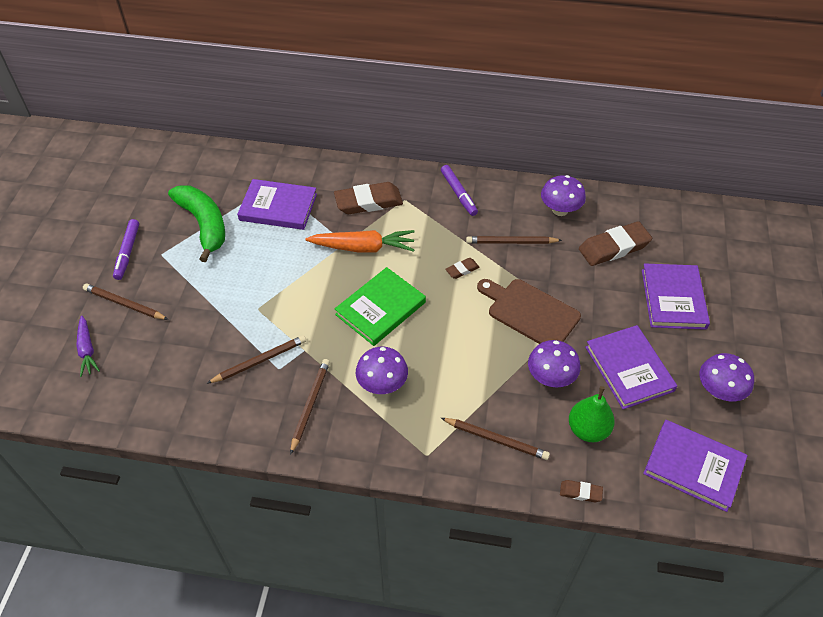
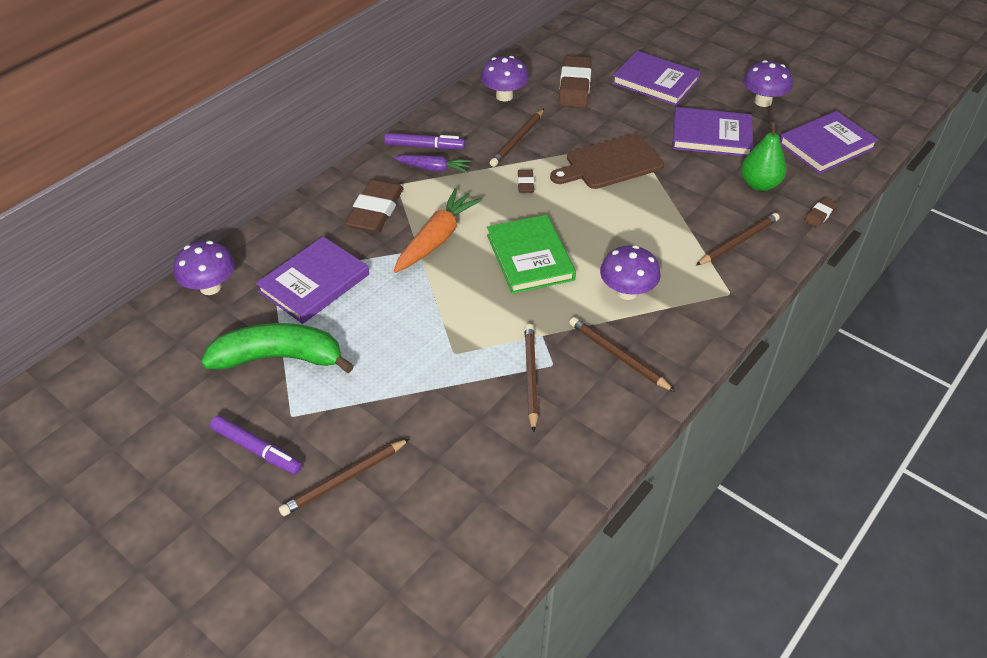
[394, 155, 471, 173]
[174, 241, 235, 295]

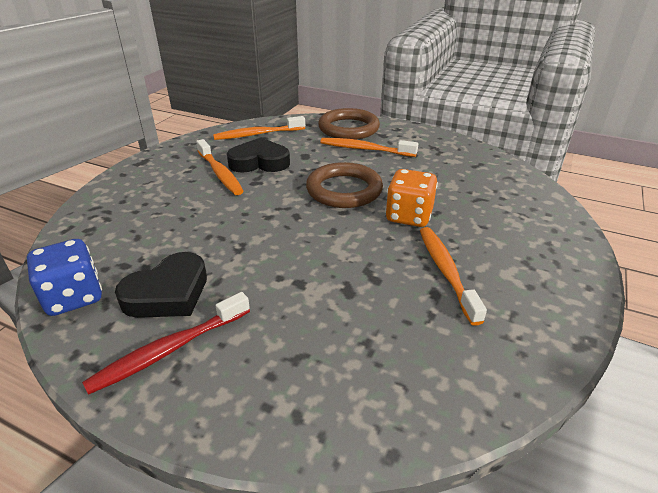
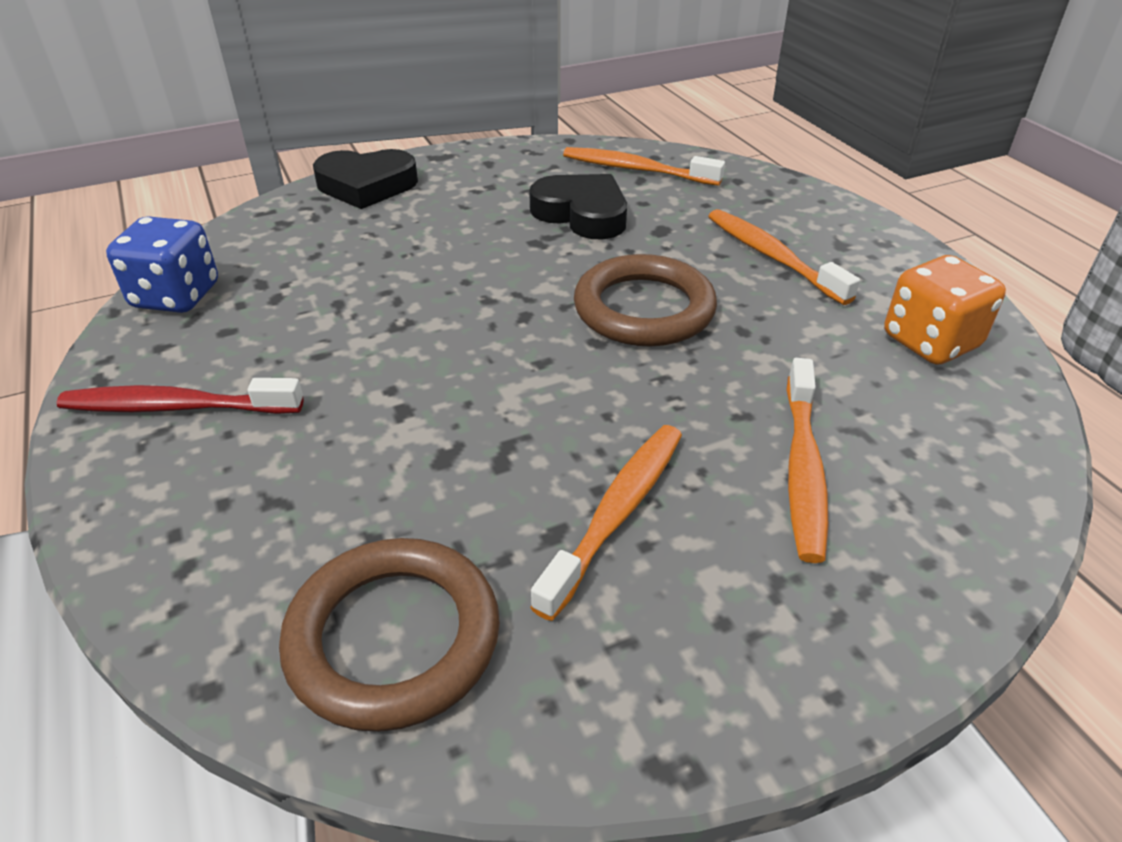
[313, 149, 418, 209]
[786, 358, 828, 563]
[279, 538, 500, 732]
[884, 255, 1006, 365]

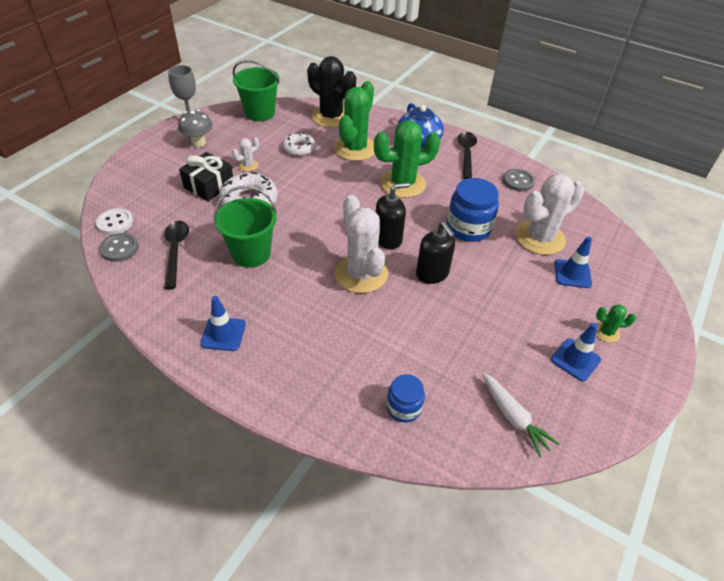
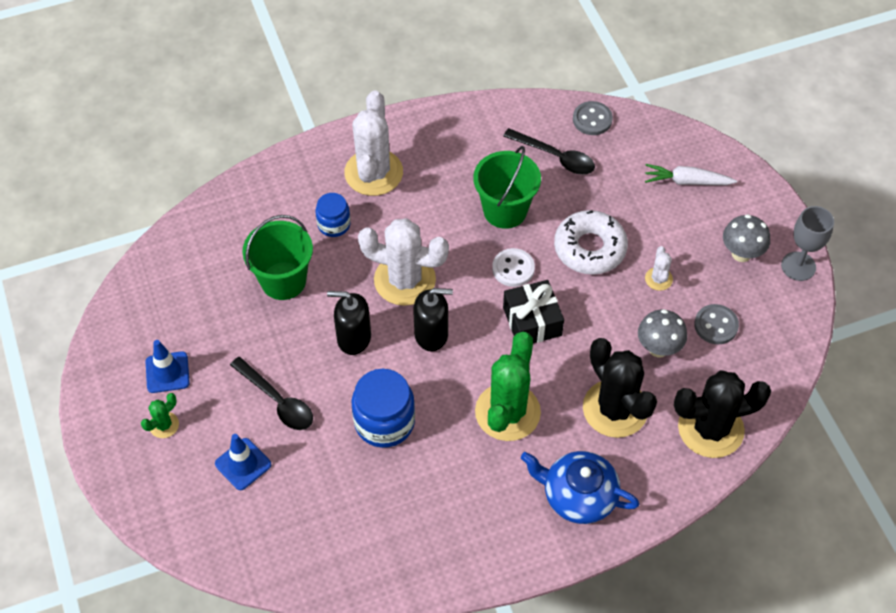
[200, 296, 246, 351] (first image)
[492, 248, 535, 287]
[503, 280, 564, 343]
[242, 215, 313, 300]
[316, 193, 351, 237]
[230, 357, 313, 430]
[645, 164, 737, 185]
[694, 304, 739, 344]
[344, 90, 403, 196]
[638, 309, 687, 357]
[583, 338, 657, 438]
[413, 288, 453, 351]

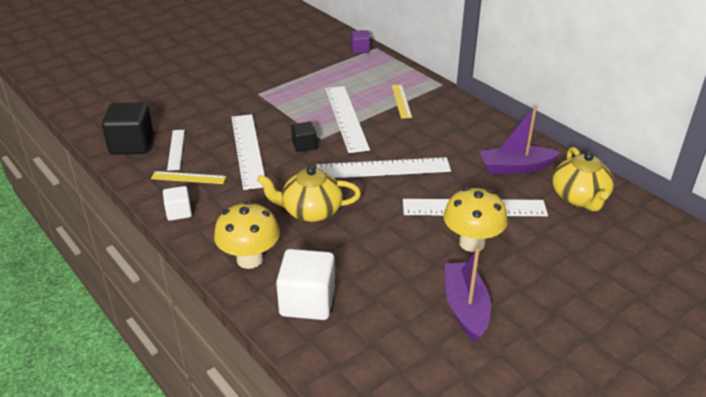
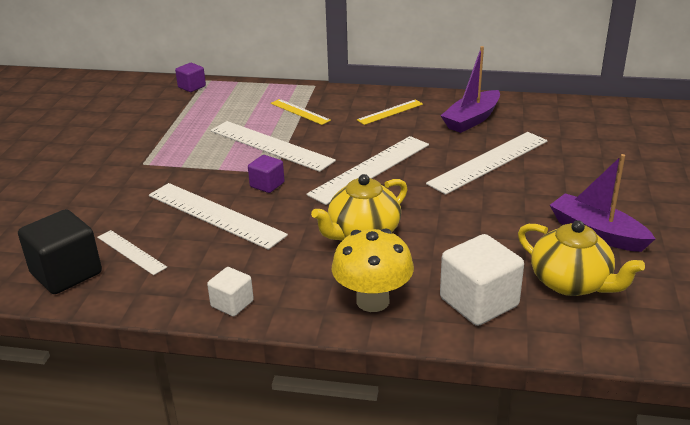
[443, 187, 508, 252] (first image)
[357, 99, 423, 125]
[518, 220, 645, 296]
[248, 155, 285, 193]

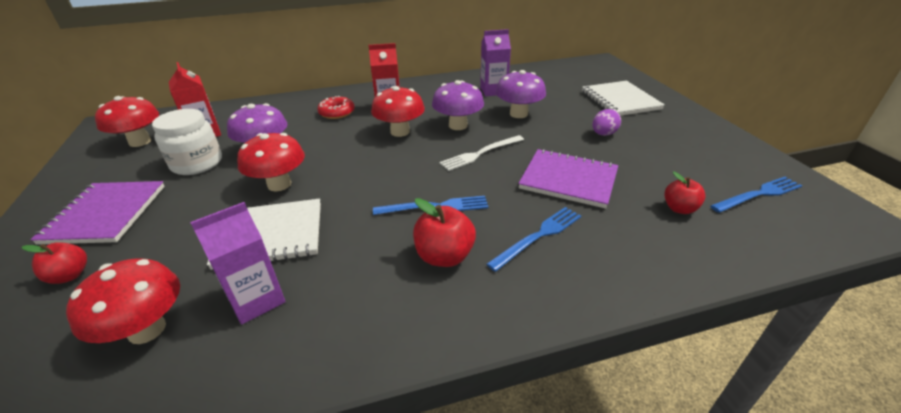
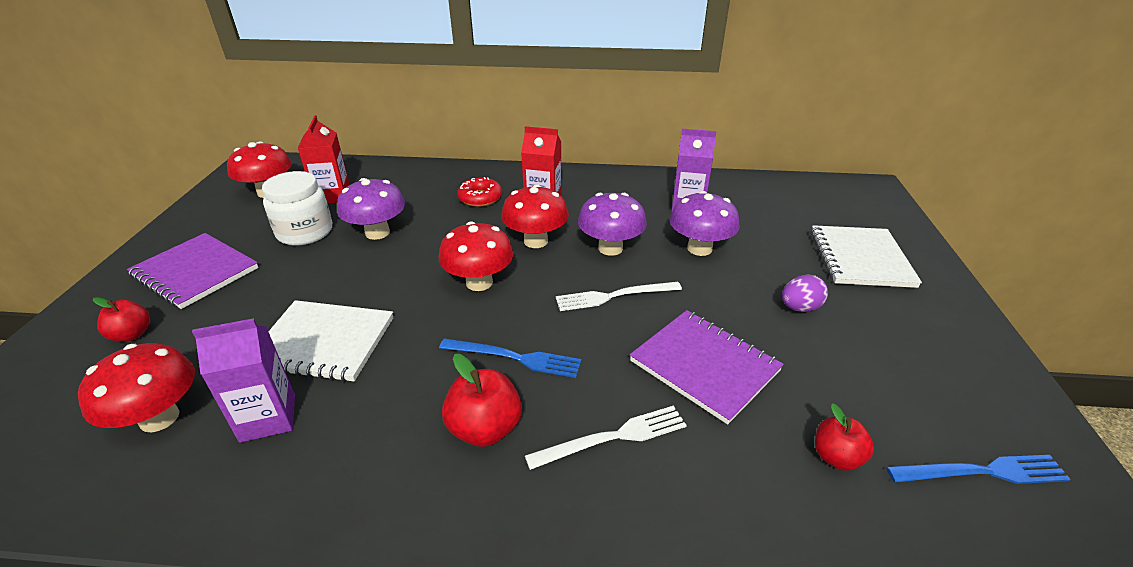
[439, 221, 514, 291]
[525, 406, 687, 470]
[127, 233, 259, 309]

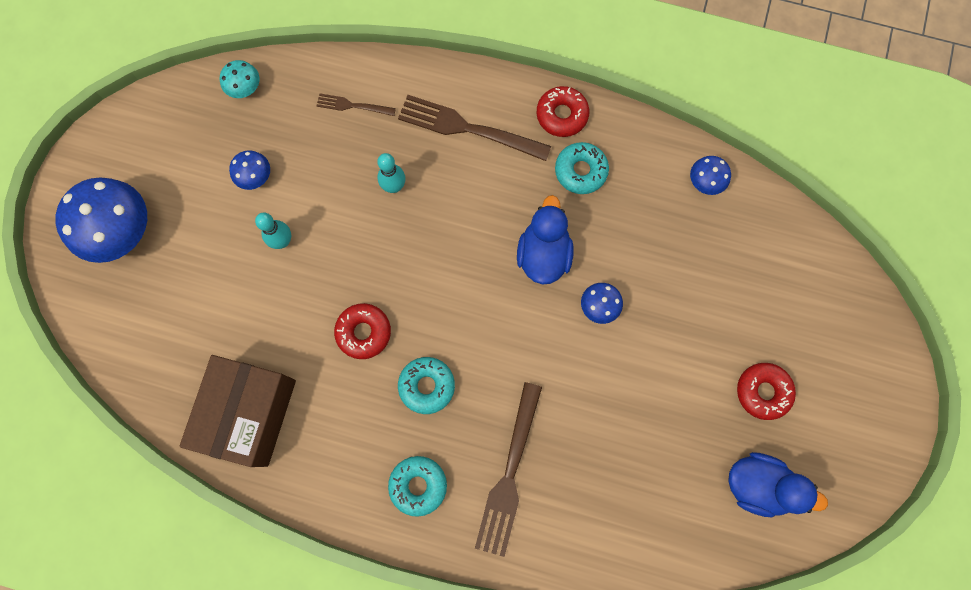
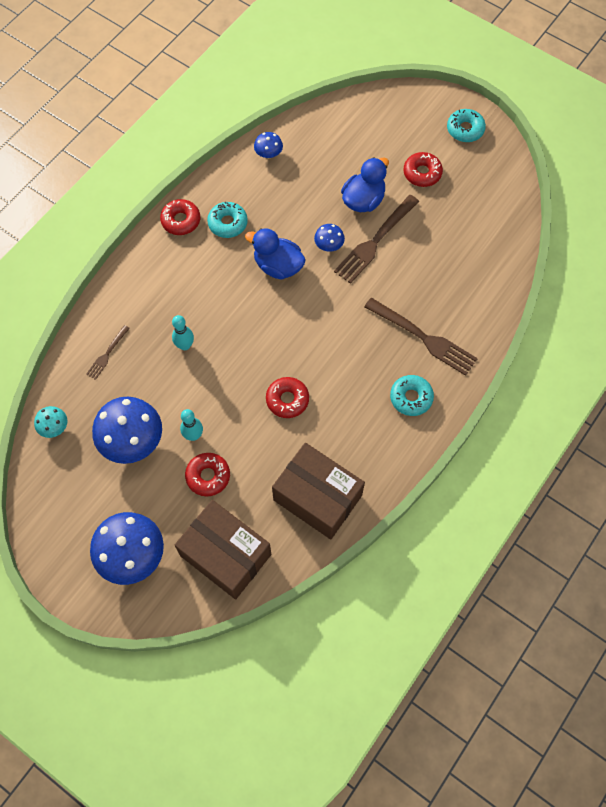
[174, 500, 271, 599]
[185, 453, 230, 496]
[334, 195, 419, 284]
[447, 109, 486, 142]
[341, 157, 389, 212]
[92, 397, 162, 464]

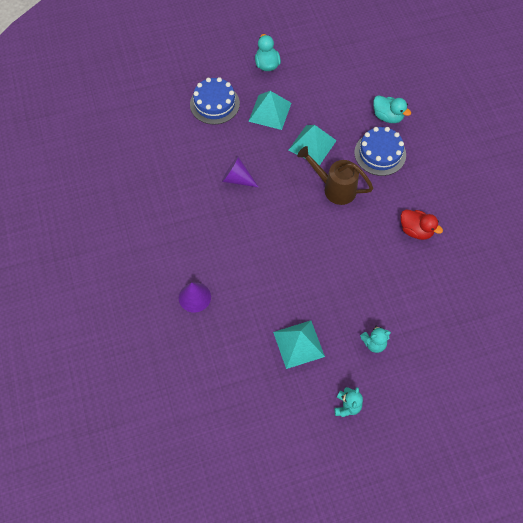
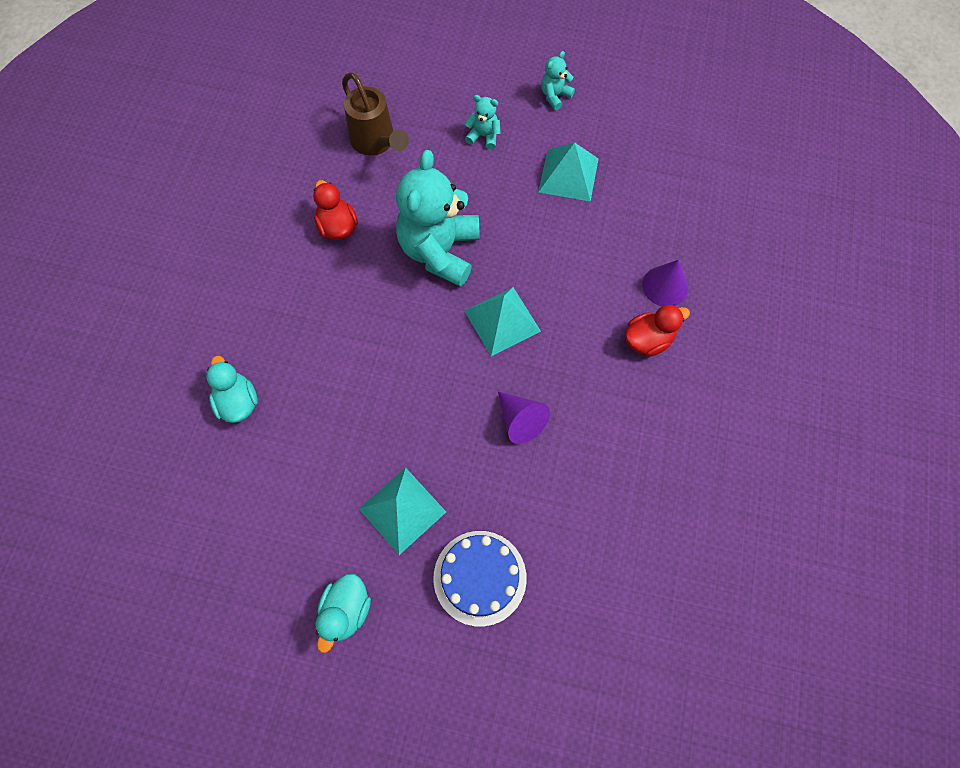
[354, 127, 406, 176] (first image)
[396, 150, 480, 287]
[625, 304, 690, 357]
[464, 287, 541, 356]
[342, 72, 409, 155]

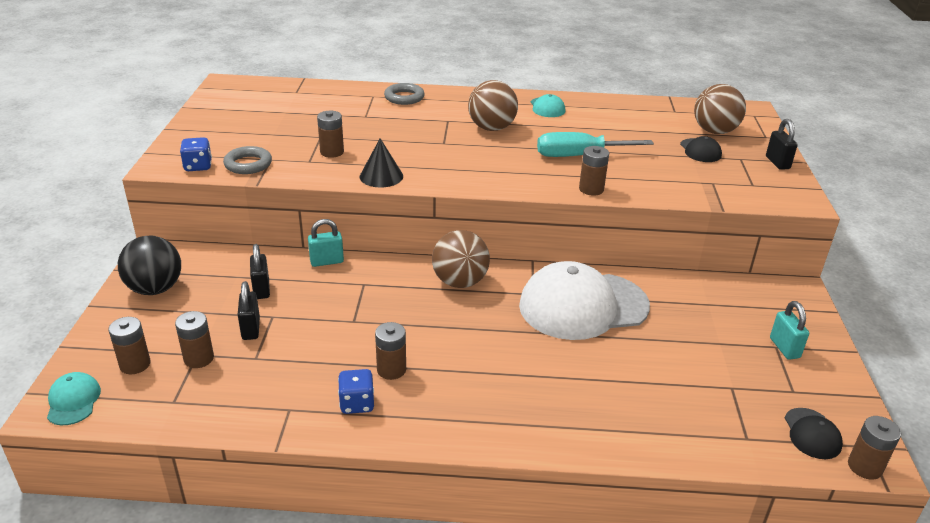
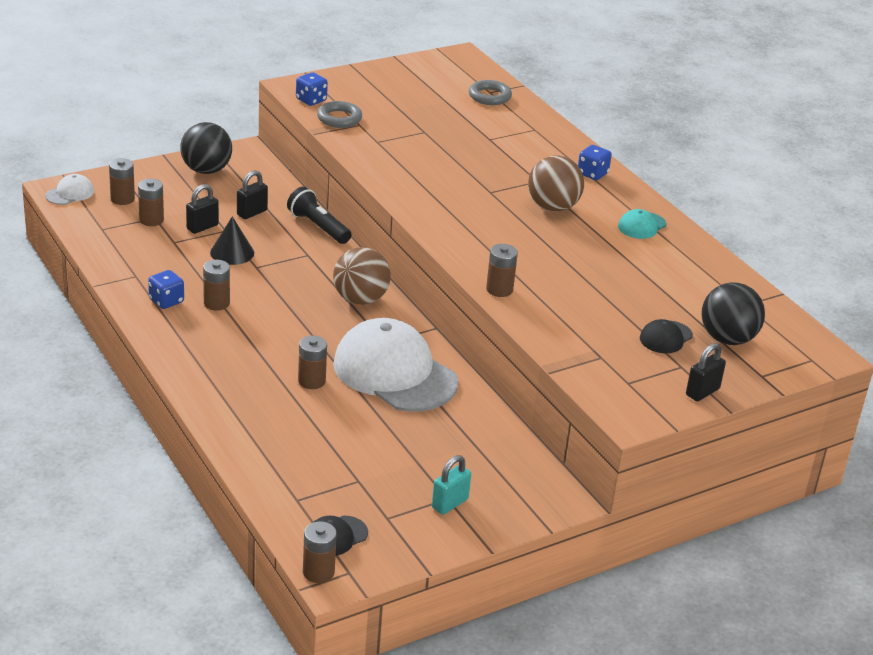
[537, 132, 654, 157] (first image)
[578, 145, 612, 180]
[298, 336, 327, 389]
[210, 216, 254, 265]
[469, 80, 512, 105]
[287, 187, 352, 244]
[45, 174, 94, 205]
[701, 282, 765, 345]

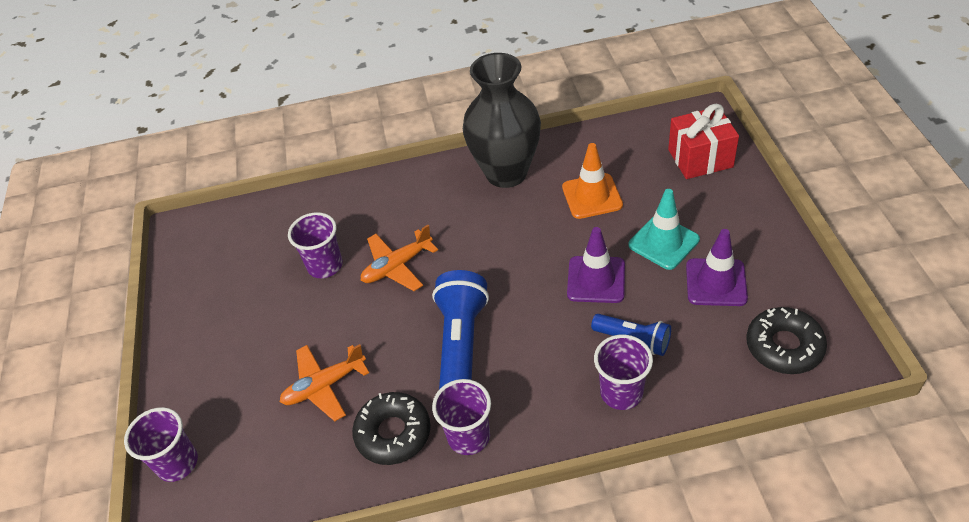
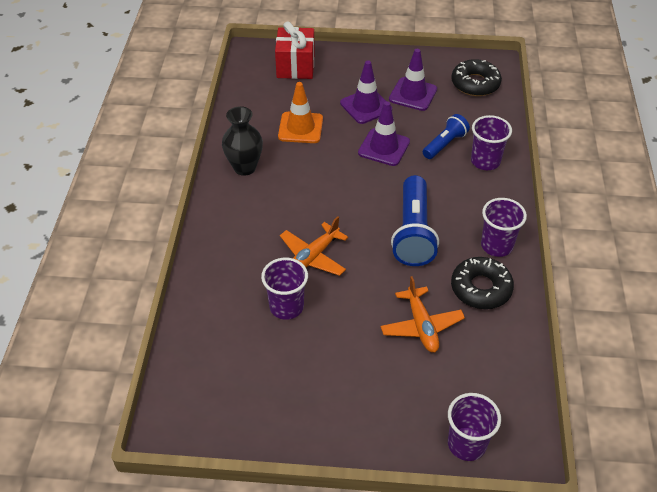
[340, 60, 392, 124]
[280, 216, 348, 276]
[391, 175, 439, 266]
[222, 106, 263, 176]

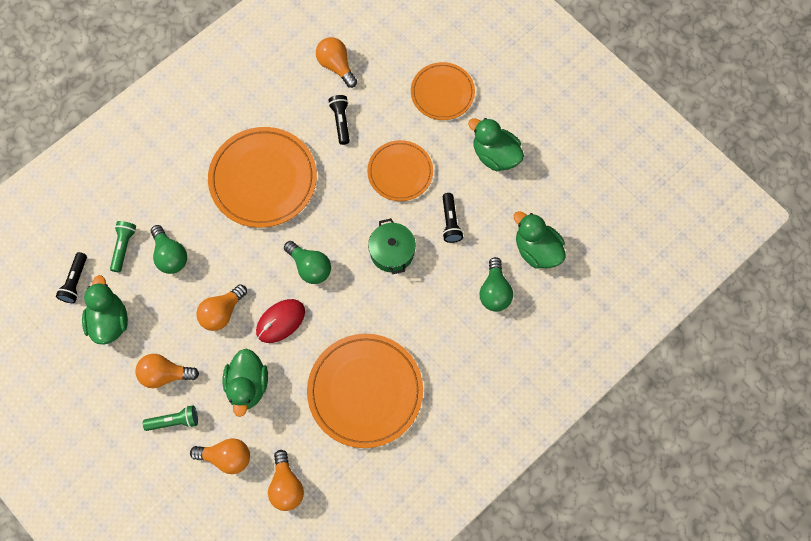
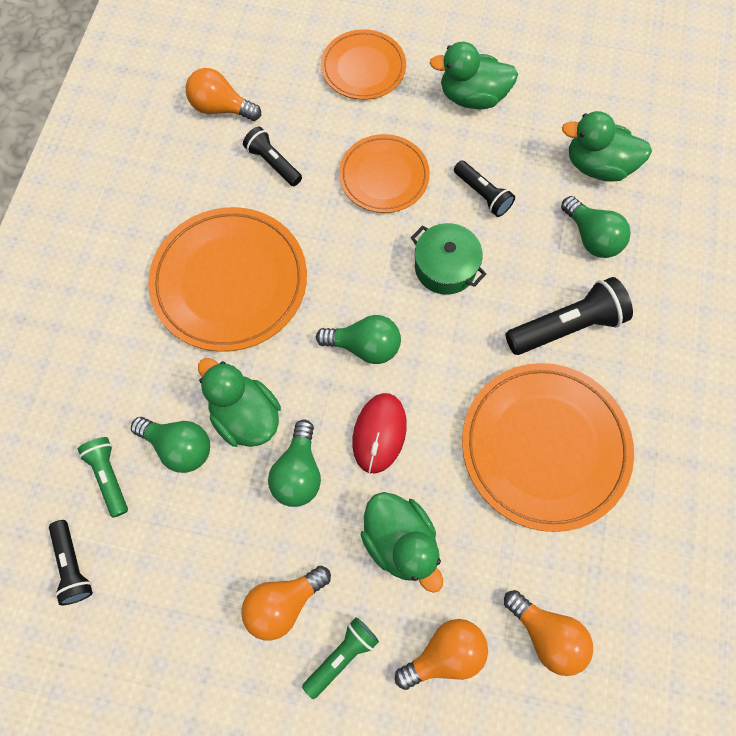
[506, 277, 633, 355]
[198, 358, 281, 447]
[268, 420, 321, 507]

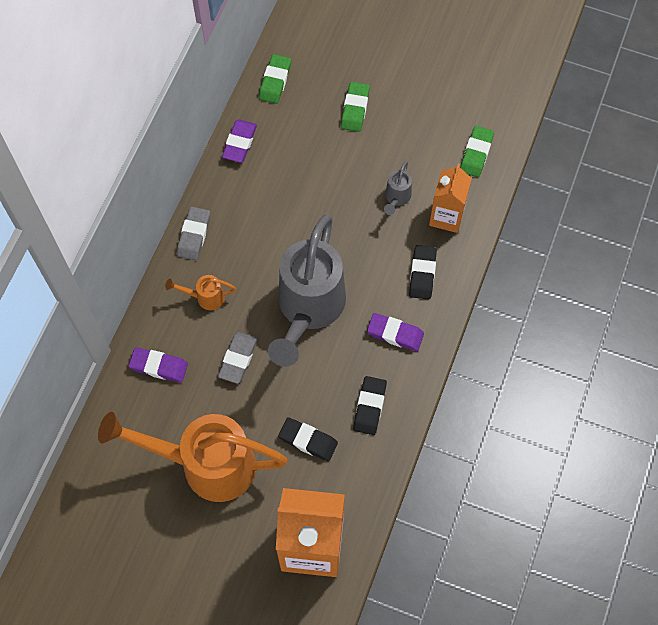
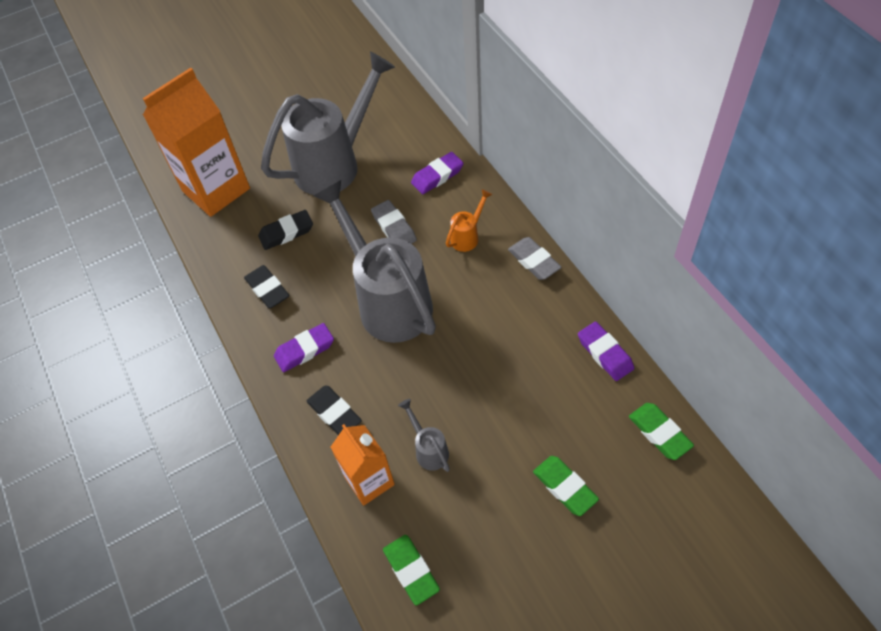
[261, 51, 395, 195]

